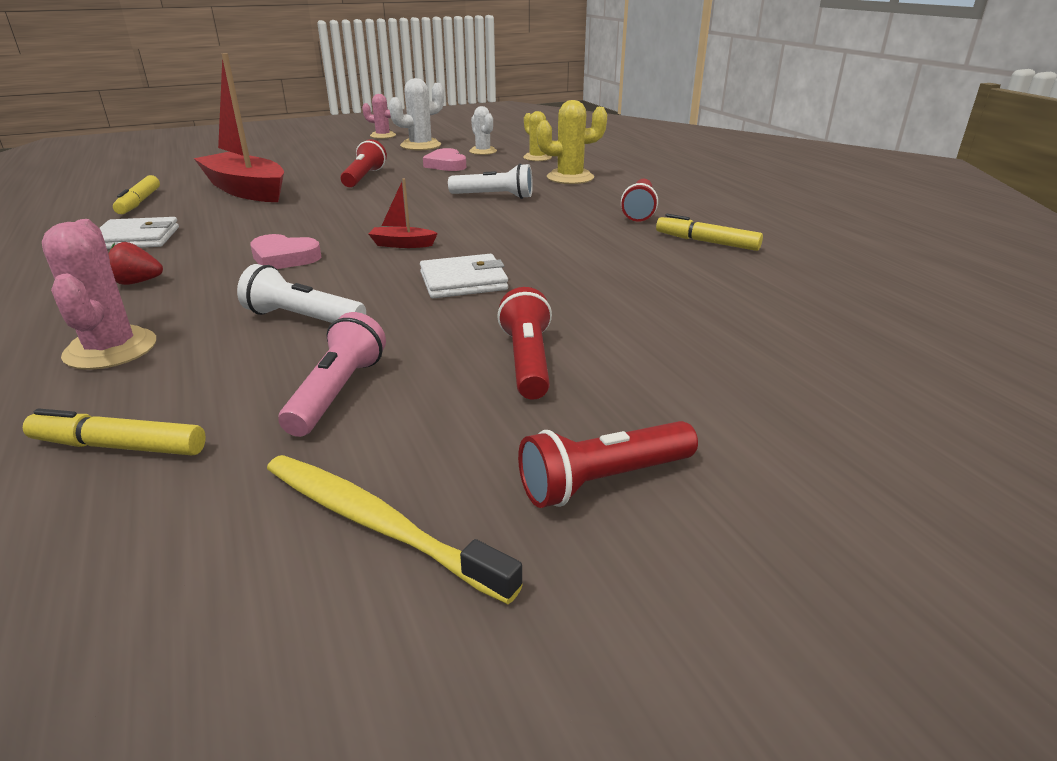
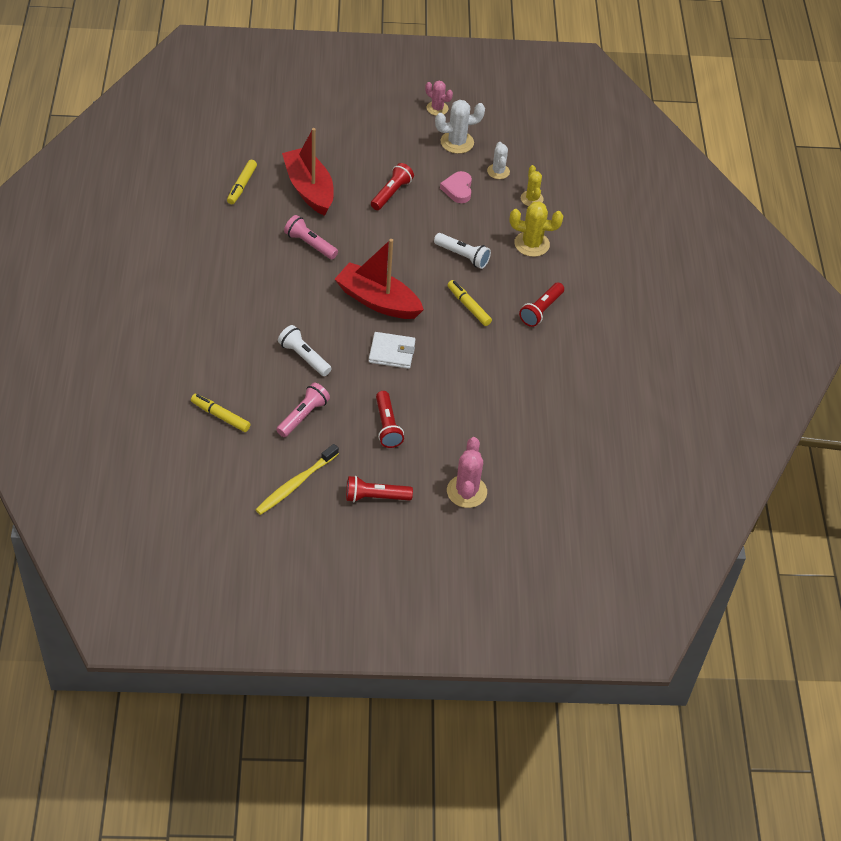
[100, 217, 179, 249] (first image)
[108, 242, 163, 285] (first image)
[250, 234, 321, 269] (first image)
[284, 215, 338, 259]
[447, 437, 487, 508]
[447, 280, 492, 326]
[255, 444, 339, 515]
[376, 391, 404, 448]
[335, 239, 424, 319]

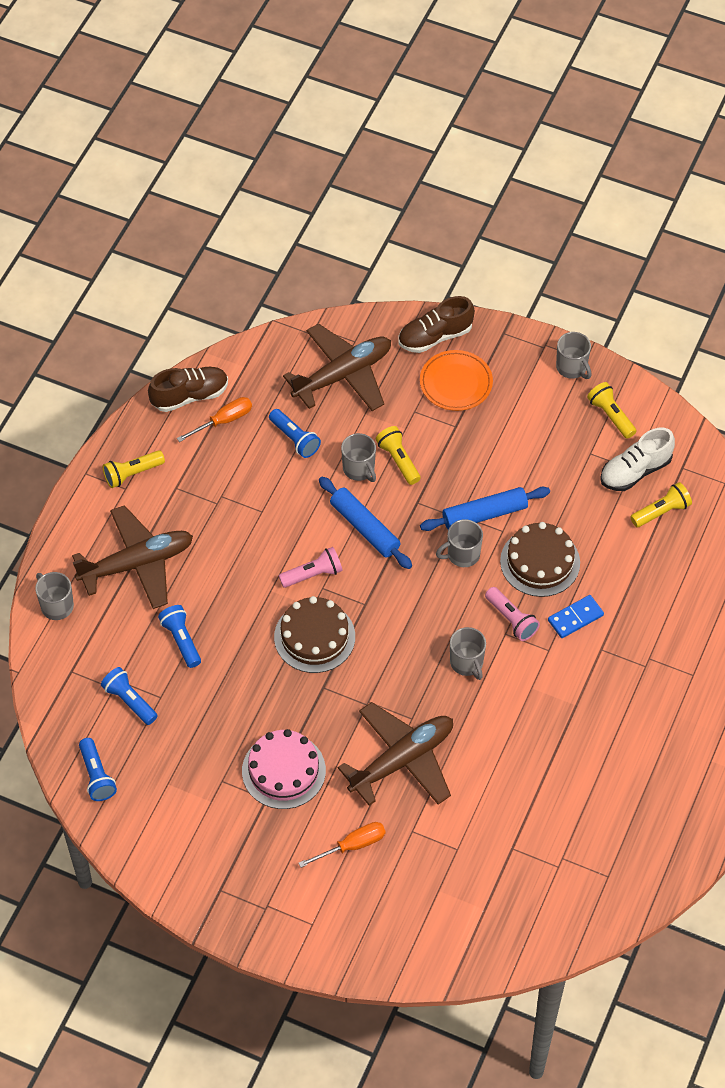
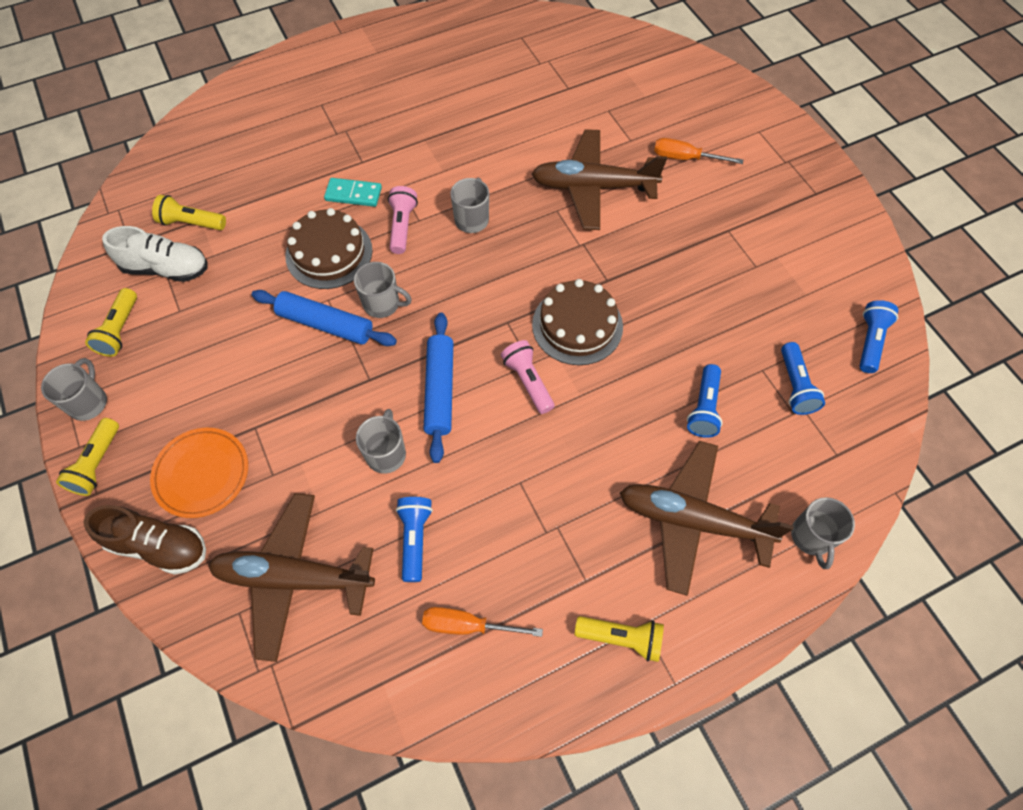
[148, 367, 228, 412] (first image)
[242, 729, 326, 809] (first image)
[56, 418, 119, 496]
[324, 178, 382, 207]
[501, 340, 554, 414]

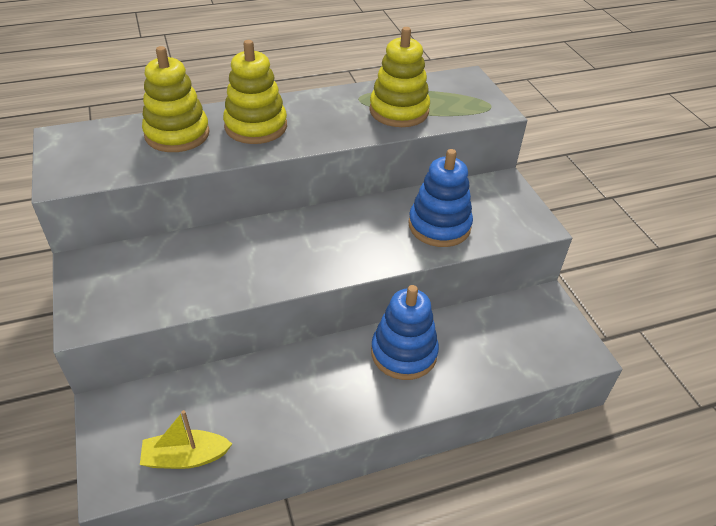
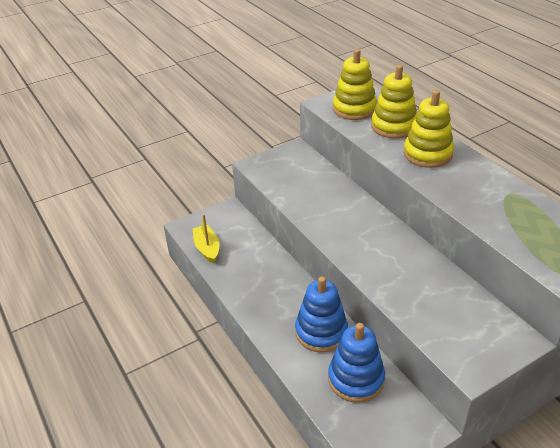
[333, 49, 377, 120]
[328, 323, 385, 403]

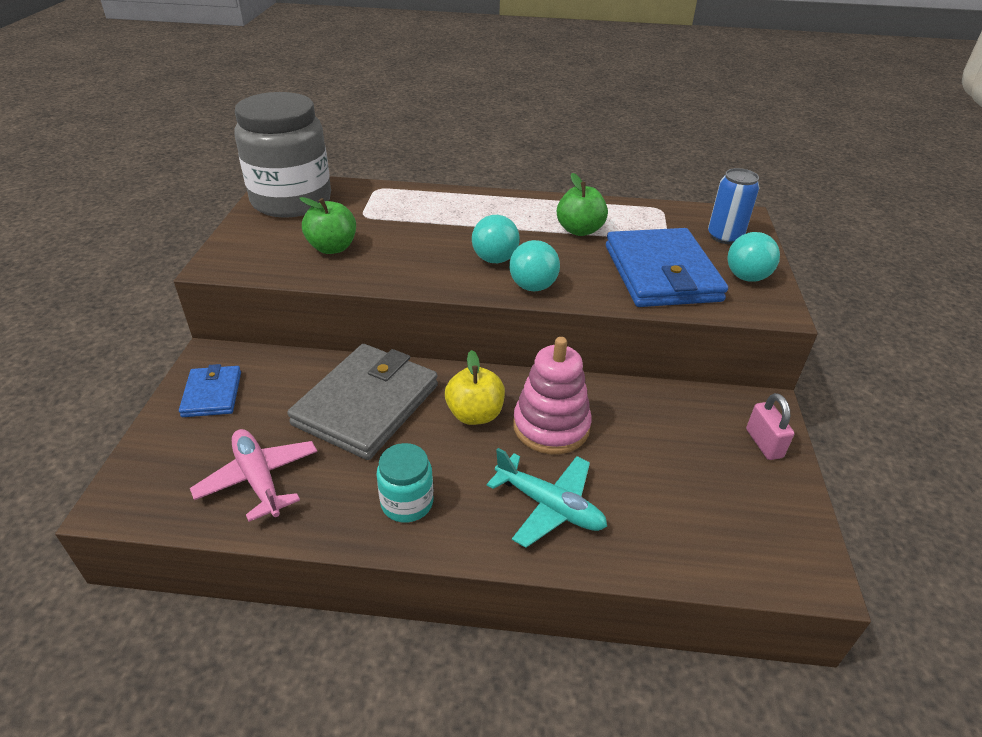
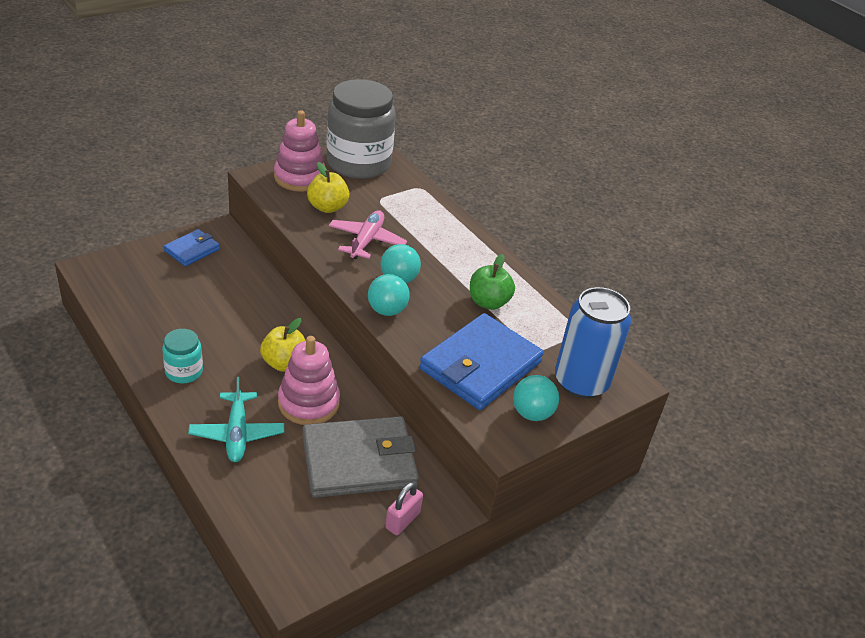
[274, 110, 325, 192]
[329, 210, 407, 259]
[302, 416, 419, 498]
[307, 162, 349, 213]
[555, 287, 631, 399]

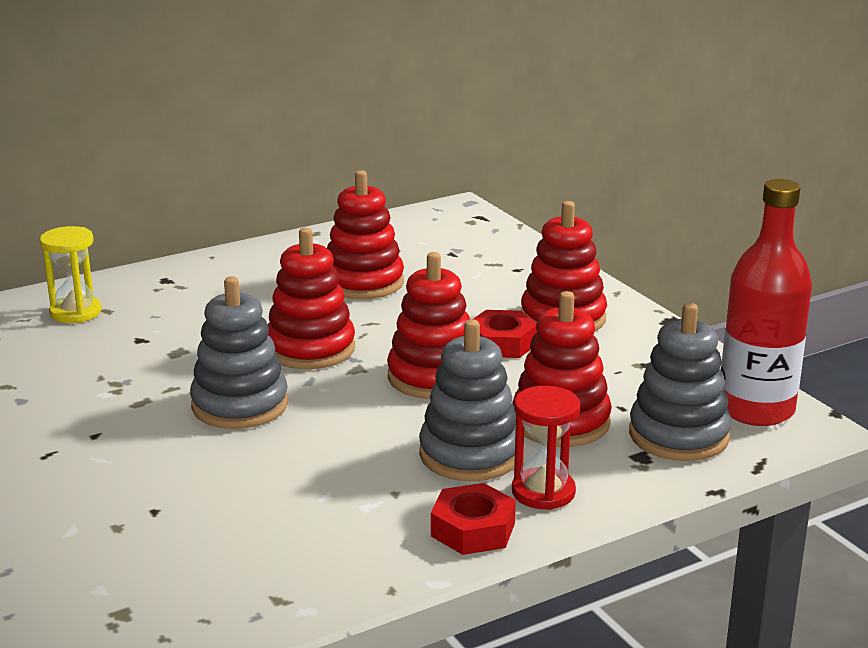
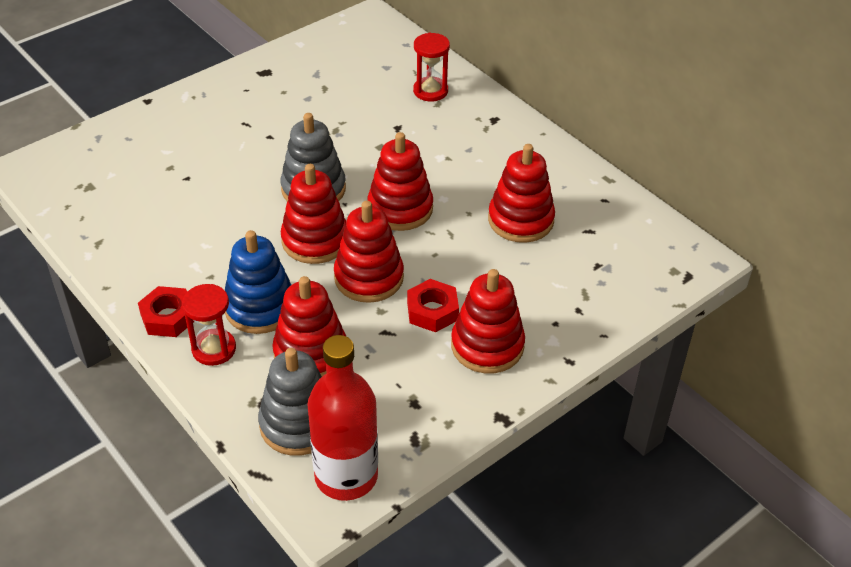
[280, 164, 346, 264]
[413, 33, 450, 102]
[225, 230, 291, 334]

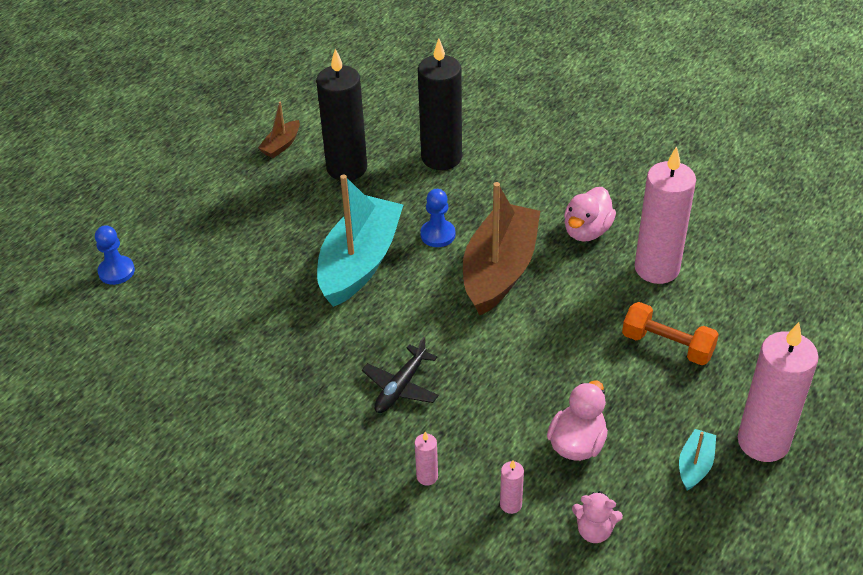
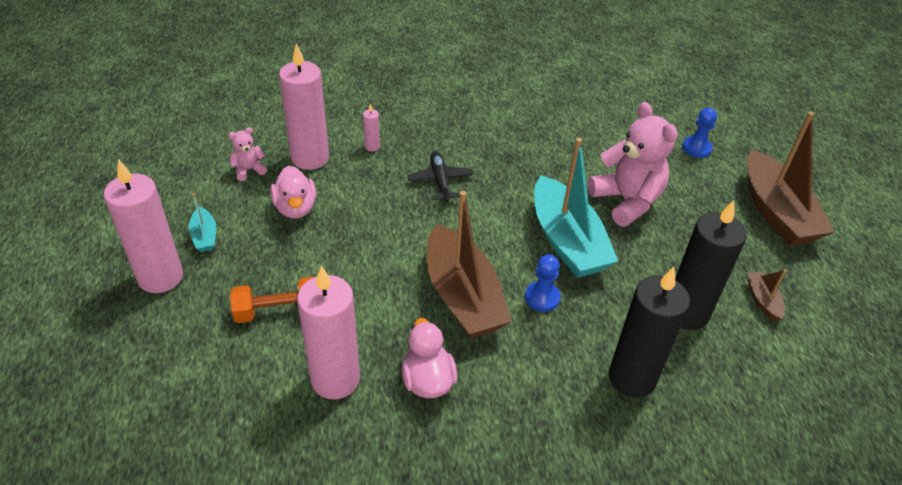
[588, 102, 678, 227]
[747, 111, 835, 246]
[279, 43, 329, 170]

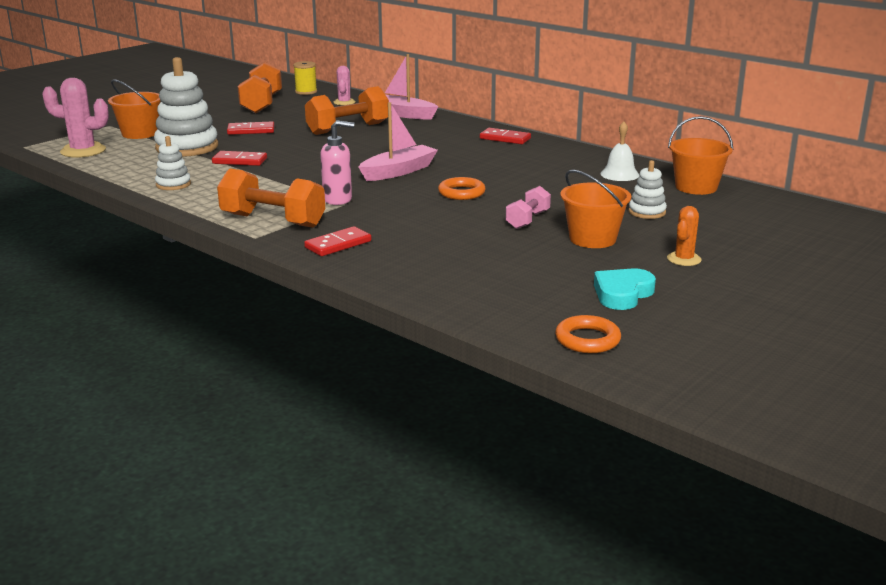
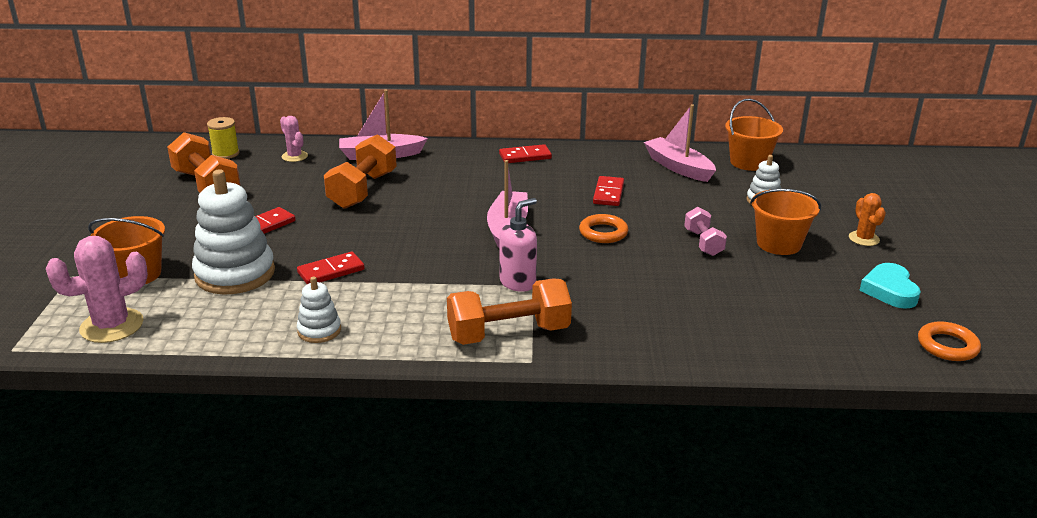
[593, 176, 624, 206]
[644, 104, 716, 182]

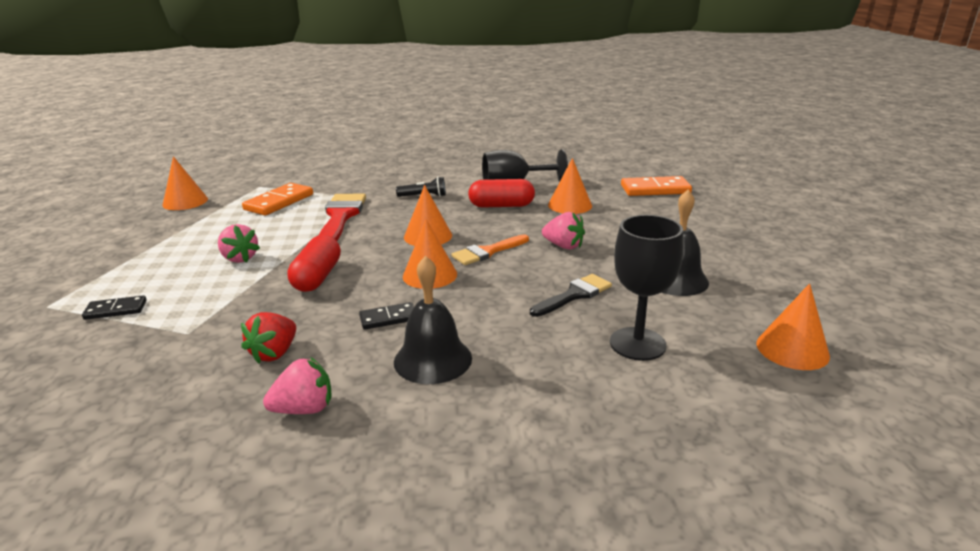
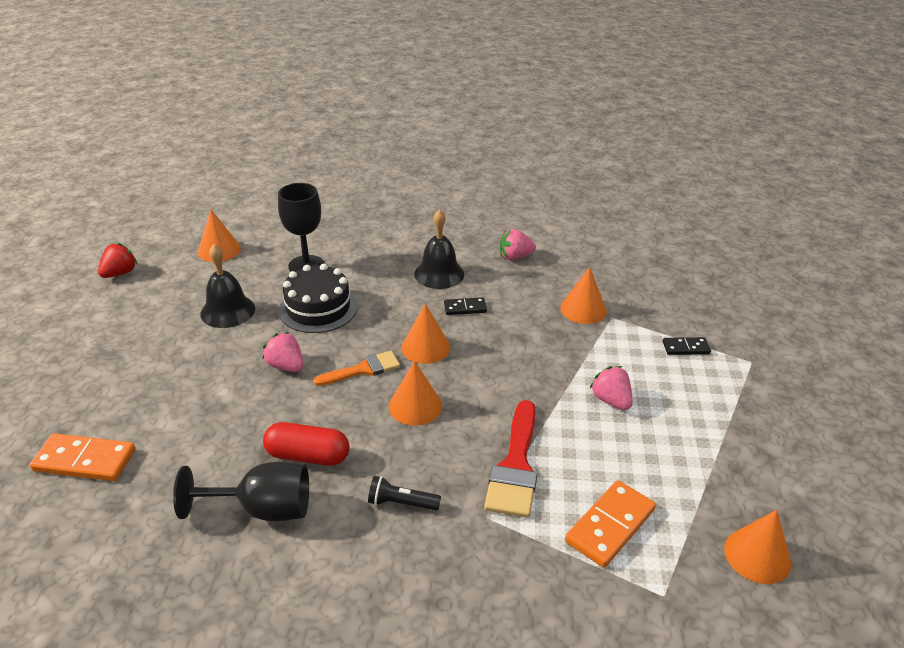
[287, 235, 341, 292] (first image)
[98, 243, 138, 278]
[560, 267, 607, 324]
[279, 264, 358, 333]

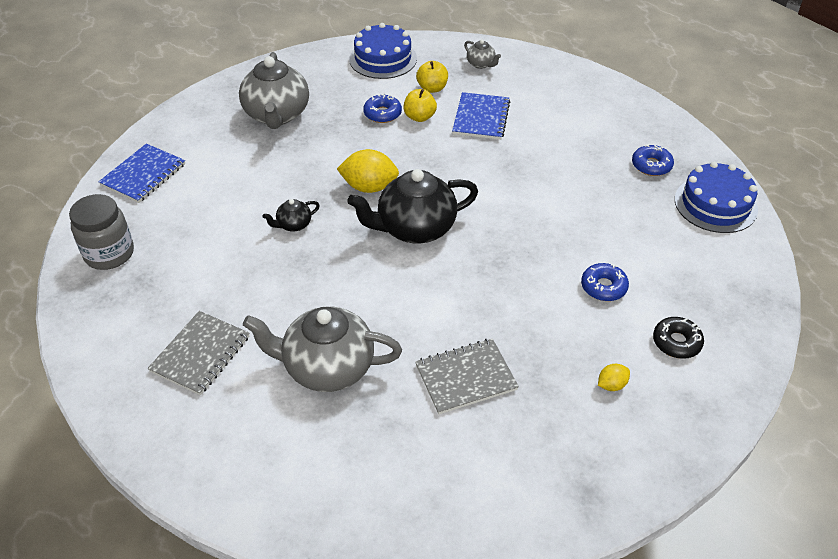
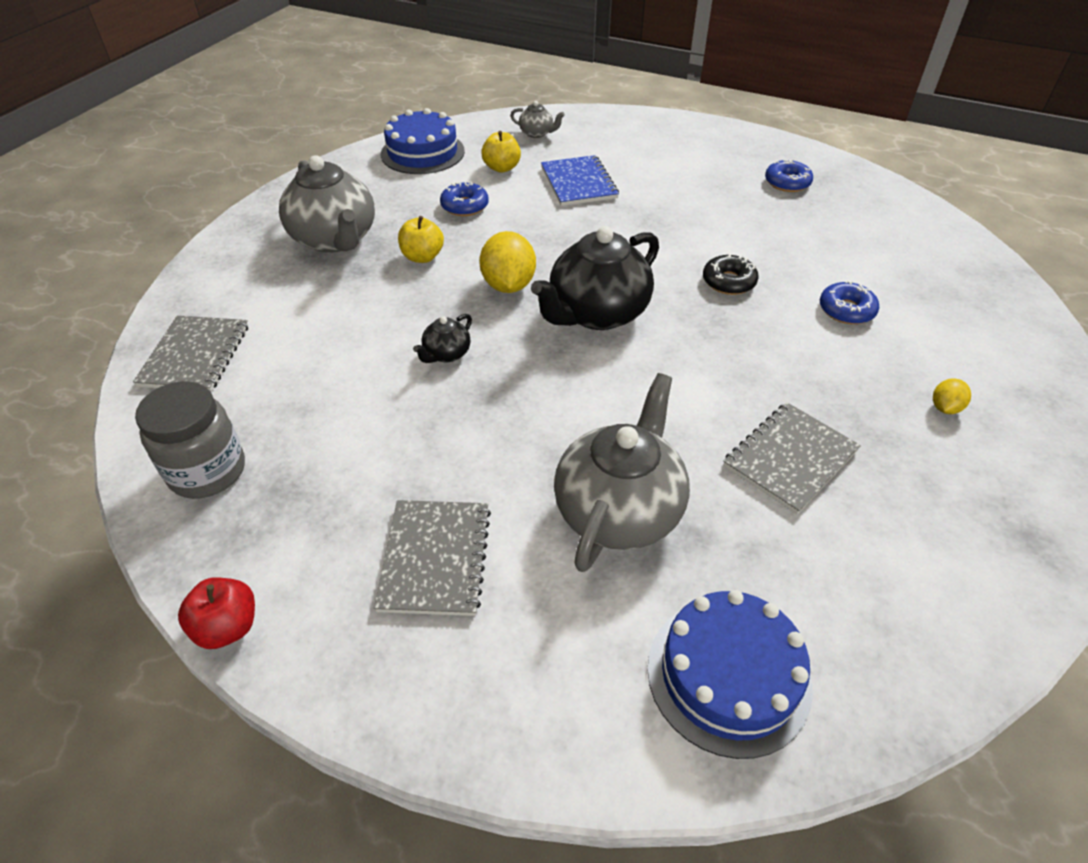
[178, 577, 255, 649]
[398, 216, 444, 263]
[703, 254, 759, 295]
[647, 590, 813, 759]
[133, 315, 249, 392]
[554, 373, 690, 572]
[479, 231, 536, 293]

